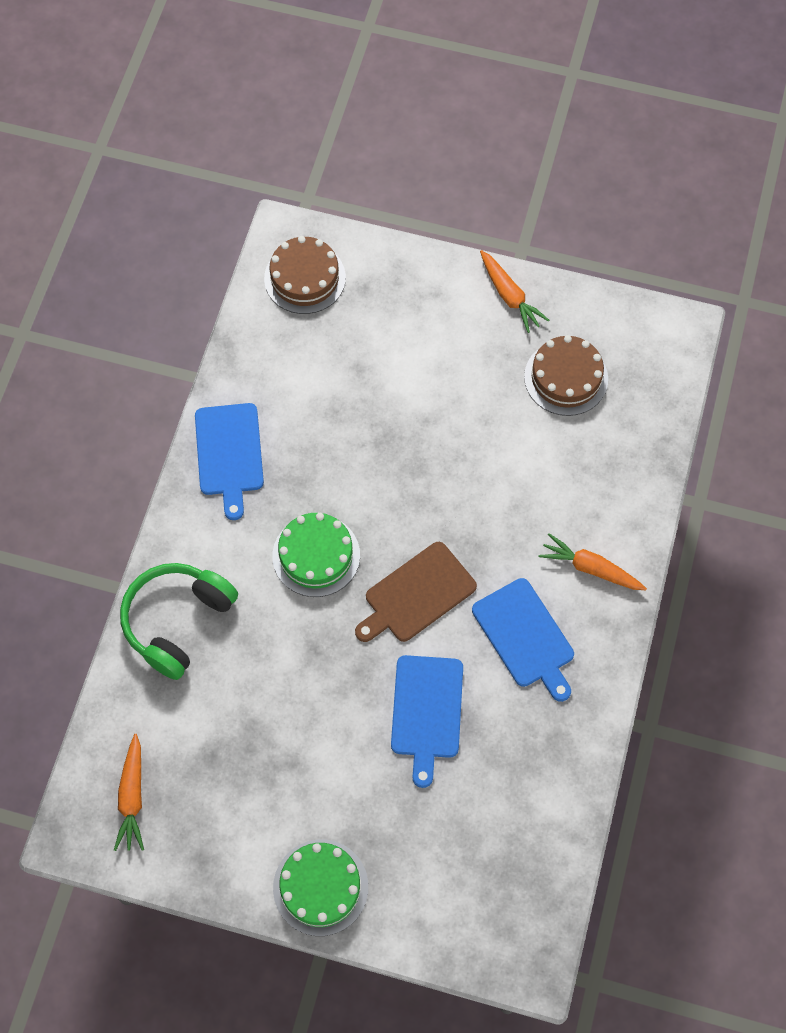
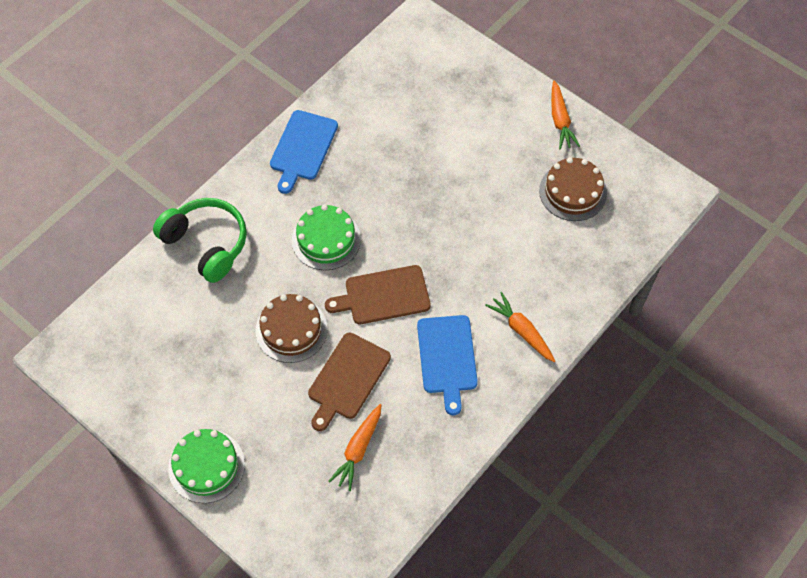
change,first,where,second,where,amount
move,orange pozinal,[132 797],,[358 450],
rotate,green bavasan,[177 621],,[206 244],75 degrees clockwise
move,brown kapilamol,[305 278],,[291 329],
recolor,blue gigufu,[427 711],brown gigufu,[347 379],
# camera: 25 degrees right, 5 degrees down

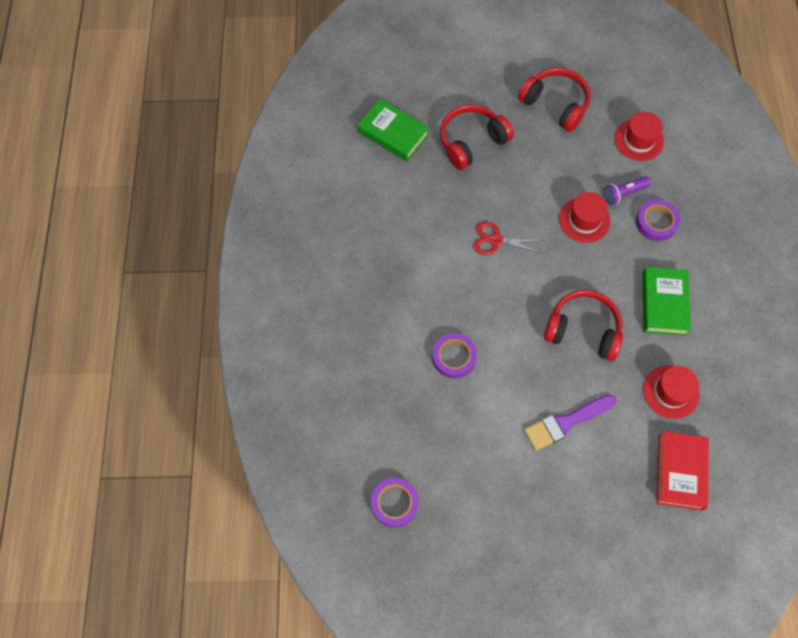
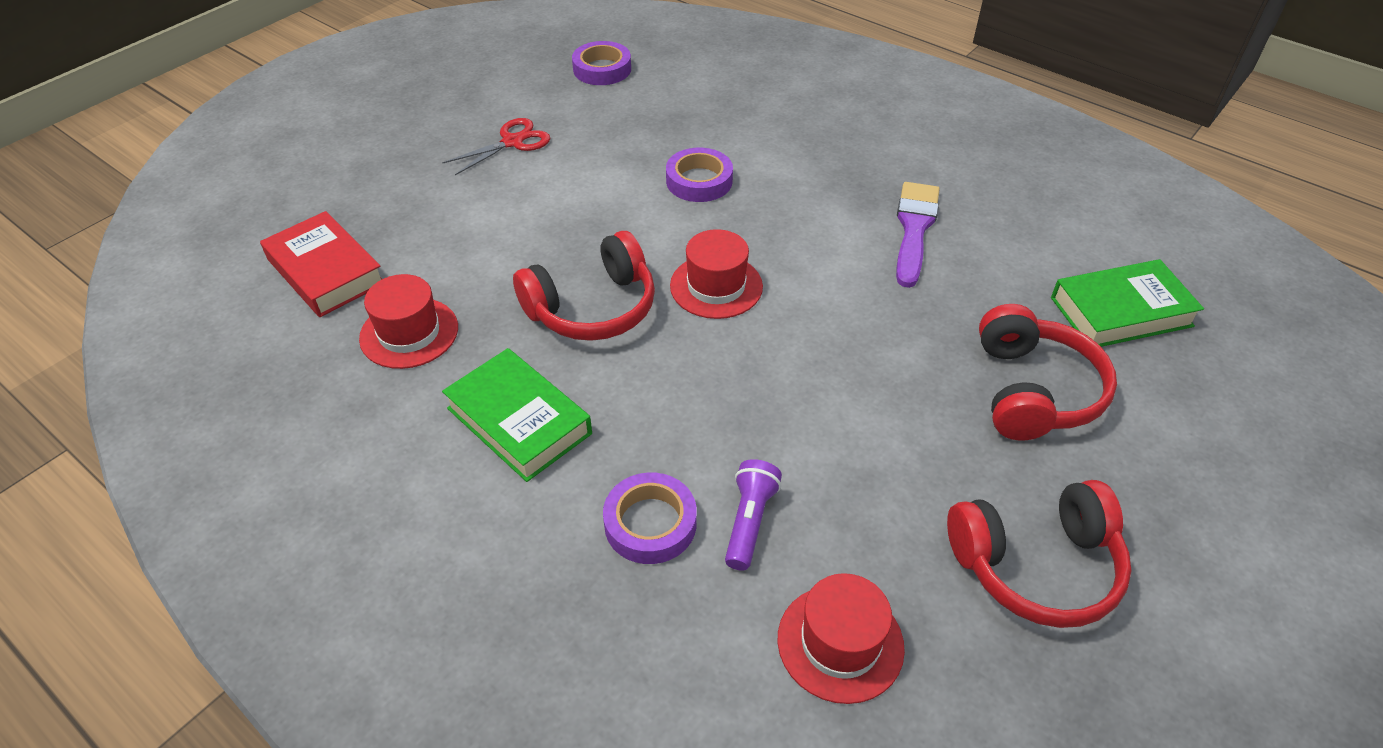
change,first,where,second,where,amount
move,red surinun,[495 240],,[512 142],
move,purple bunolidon,[566 423],,[914 228],
move,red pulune,[584 220],,[716 286],
# camera: 130 degrees right, 20 degrees down

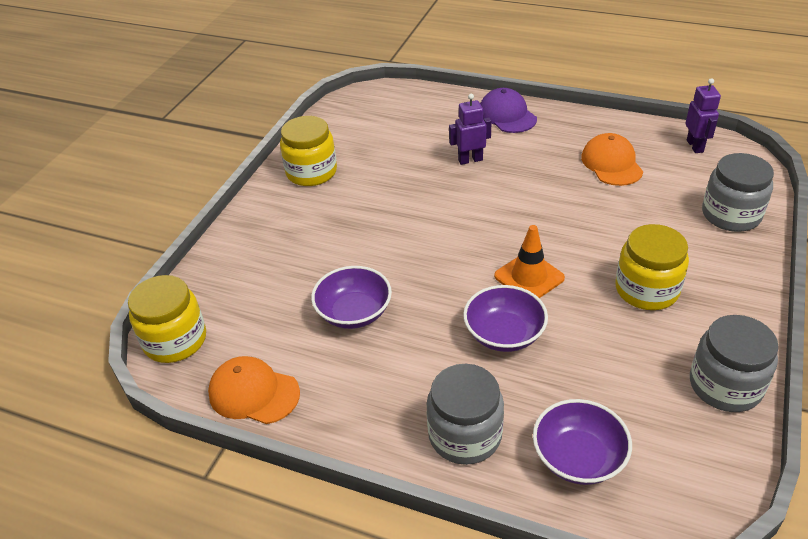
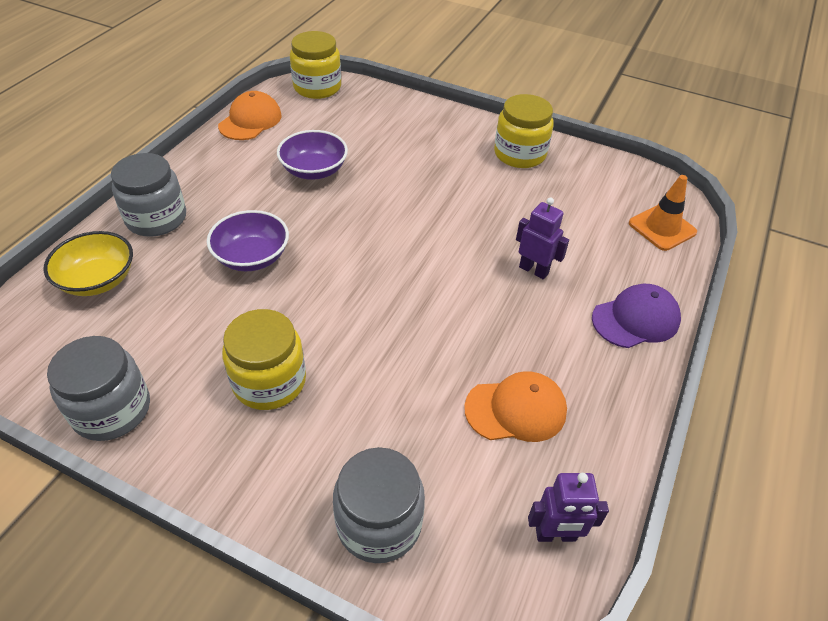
change,first,where,second,where,amount
rotate,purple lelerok,[470 160],,[534 270],45 degrees counterclockwise
move,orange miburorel,[529 277],,[662 228],
recolor,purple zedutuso,[578 457],yellow zedutuso,[98 280],
# camera: 90 degrees right, 5 degrees up

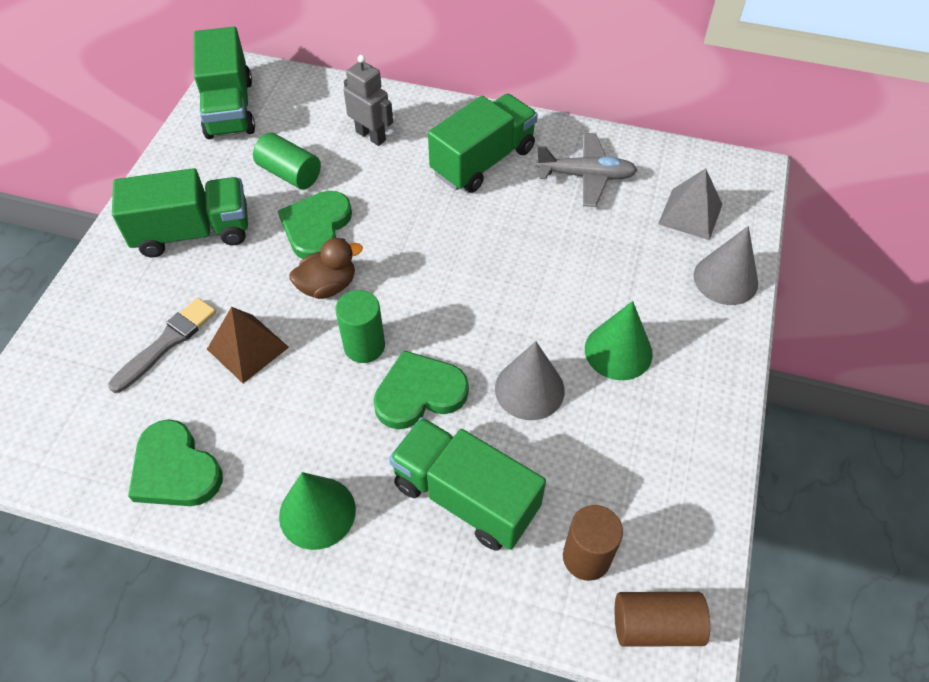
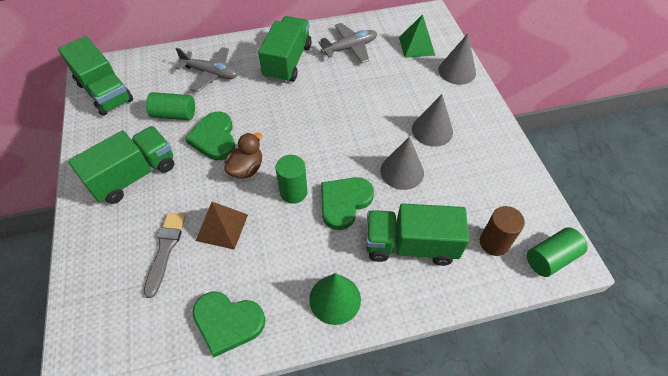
change,first,where,second,where,amount
replace,grey lelerok,[371 136],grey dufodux,[210 73],
recolor,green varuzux,[618 351],grey varuzux,[432 130],
recolor,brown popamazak,[656 625],green popamazak,[550 258],
recolor,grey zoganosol,[690 214],green zoganosol,[416 46],
# camera: 30 degrees left, 0 degrees up

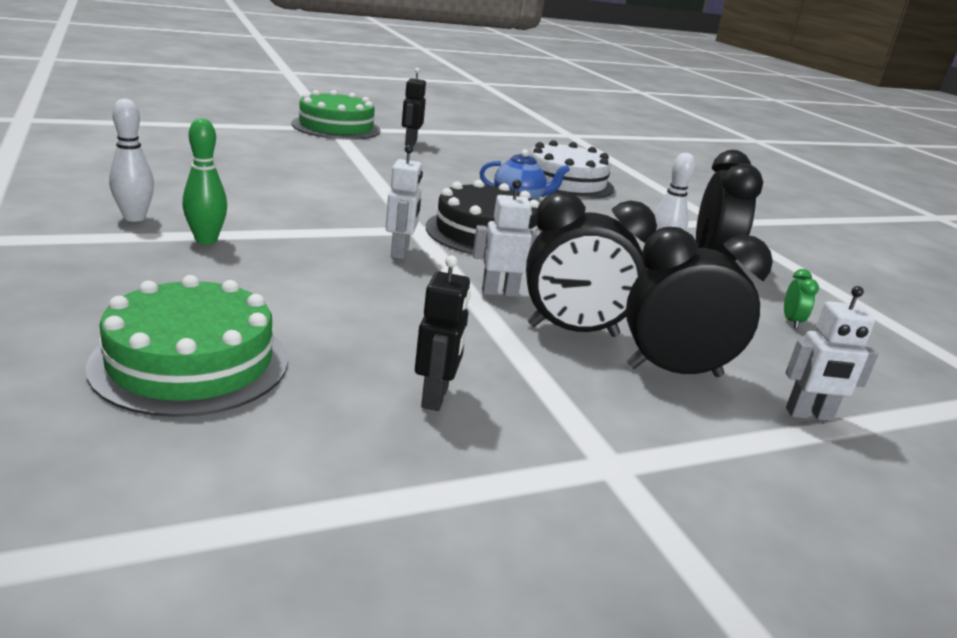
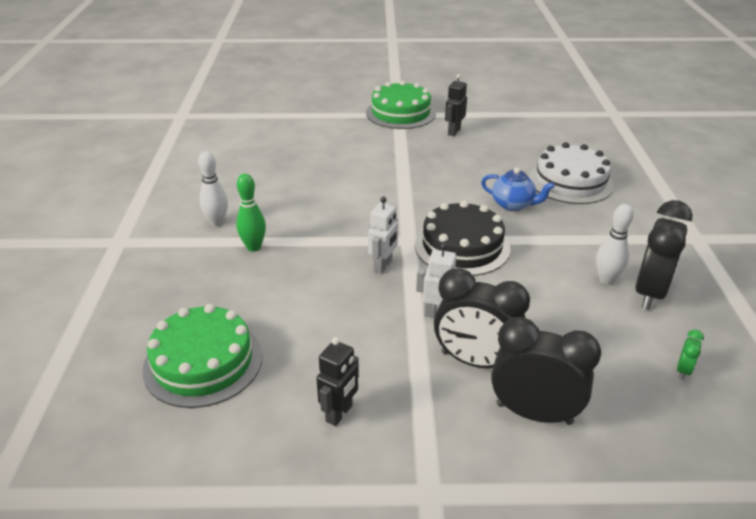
change,first,where,second,where,amount
delete,white lelerok,[809 415],,,
# camera: 25 degrees right, 10 degrees up

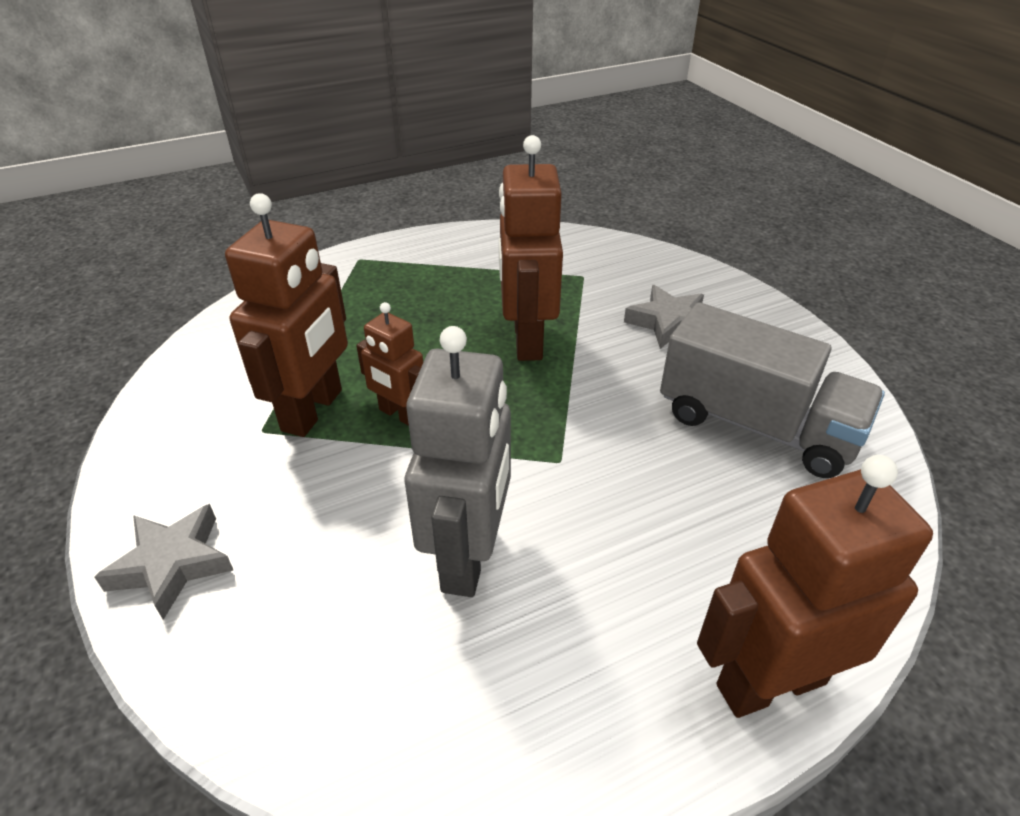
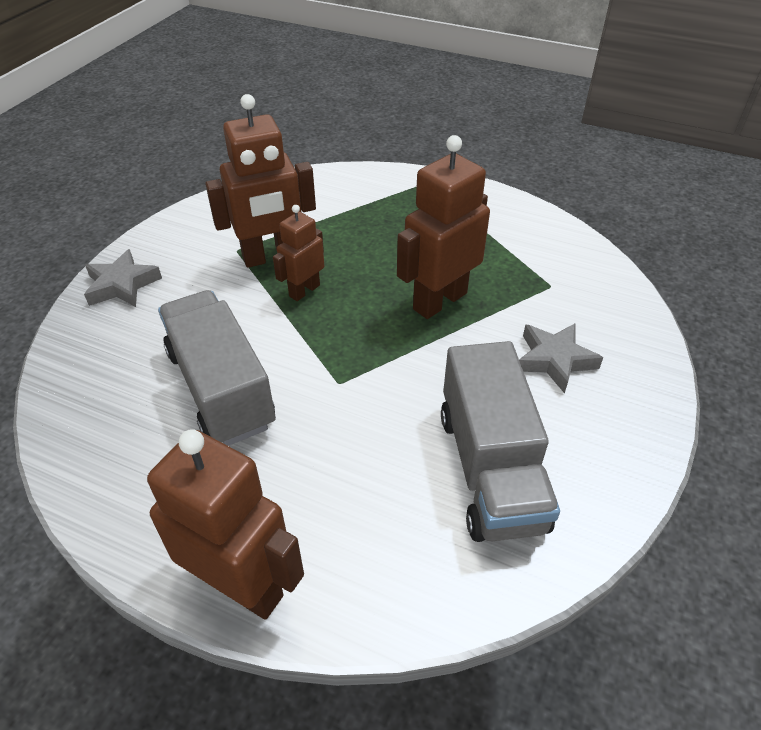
change,first,where,second,where,amount
rotate,brown lelerok,[399 414],,[304 290],45 degrees clockwise
replace,grey lelerok,[468 557],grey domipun,[221 388],
# camera: 50 degrees right, 5 degrees up

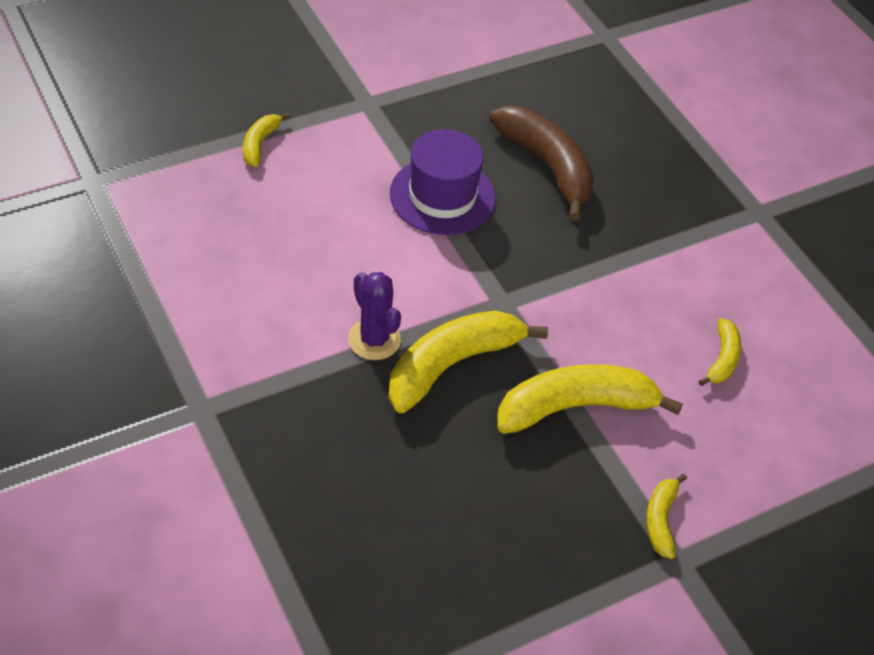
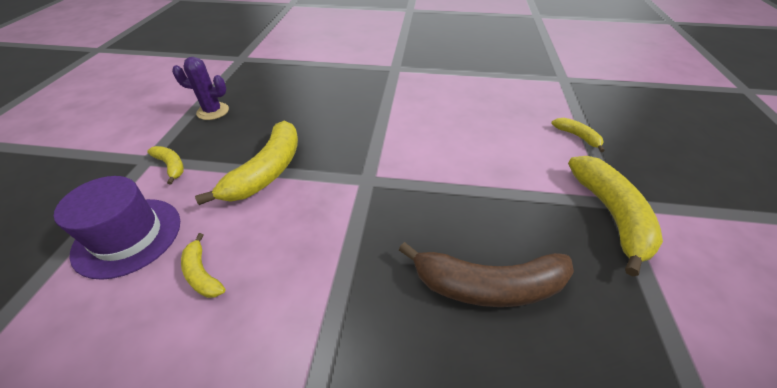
change,first,where,second,where,amount
move,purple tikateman,[374 339],,[213 111],
move,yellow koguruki,[452 365],,[610 215],
move,purple pulune,[442 196],,[128 236],
# camera: 130 degrees right, 5 degrees down

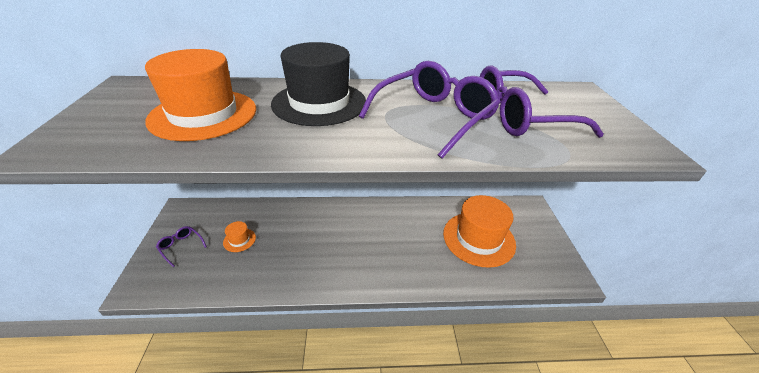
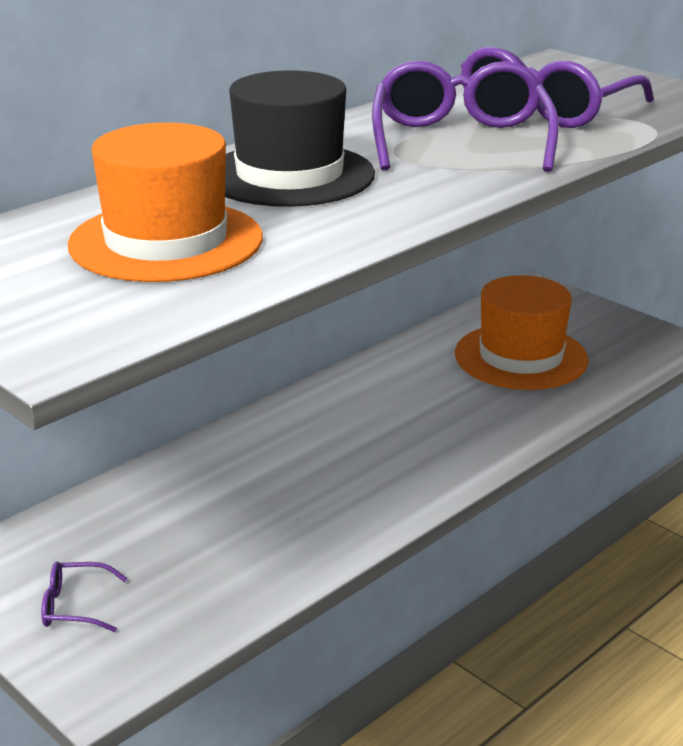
change,first,where,second,where,amount
delete,orange pulune,[239 240],,,
# camera: 40 degrees left, 10 degrees down

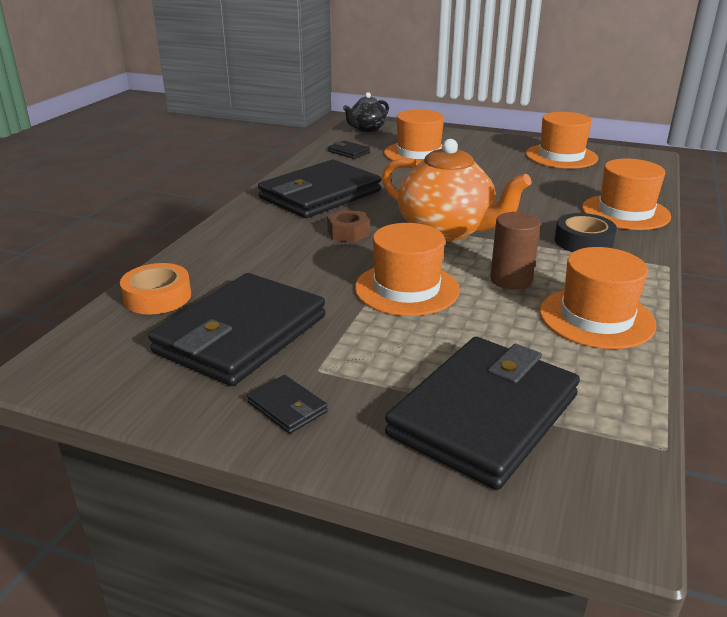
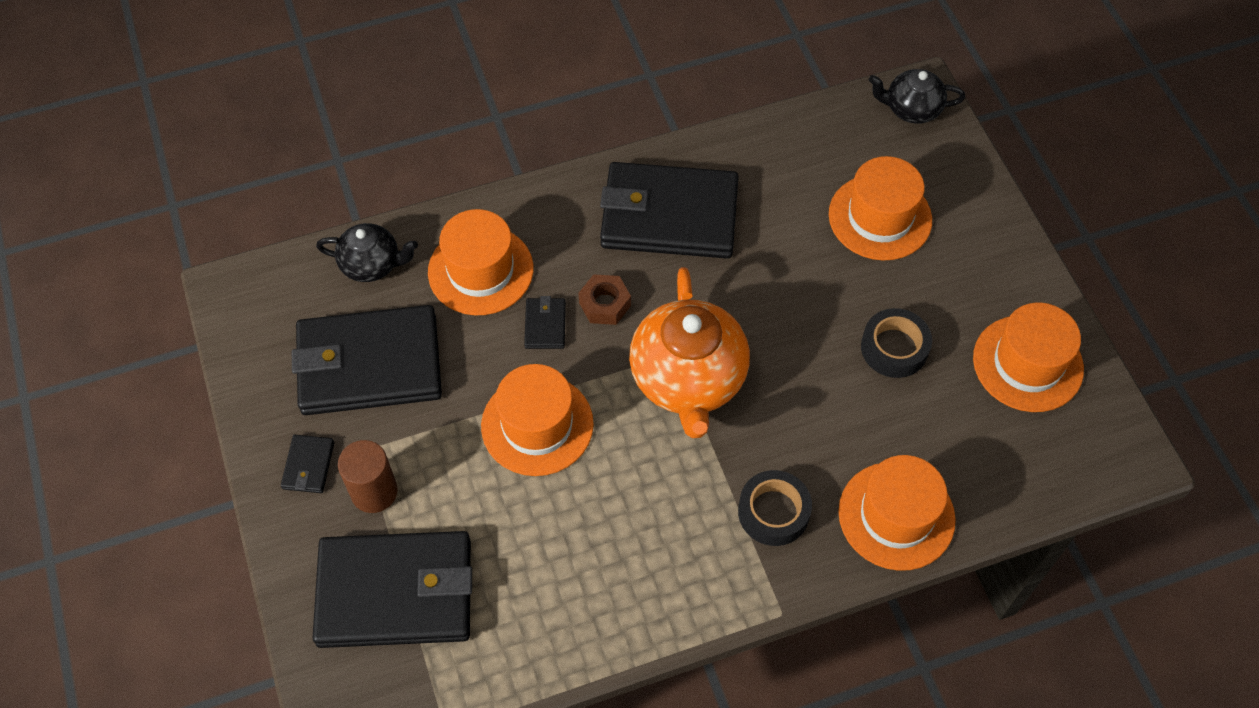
change,first,where,second,where,amount
replace,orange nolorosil,[157 297],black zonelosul,[372 264],
move,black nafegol,[348 152],,[545 325],
move,brown popamazak,[511 280],,[374 492],
move,orange pulune,[596 318],,[480 270],
insert,,,black nolorosil,[894 348],
# camera: 50 degrees right, 30 degrees up

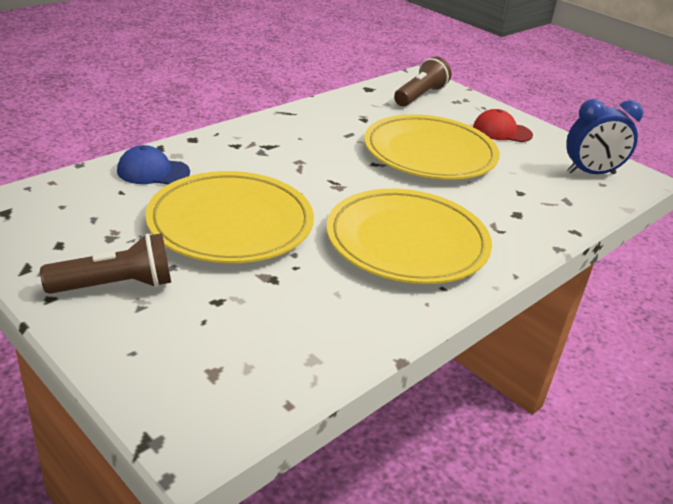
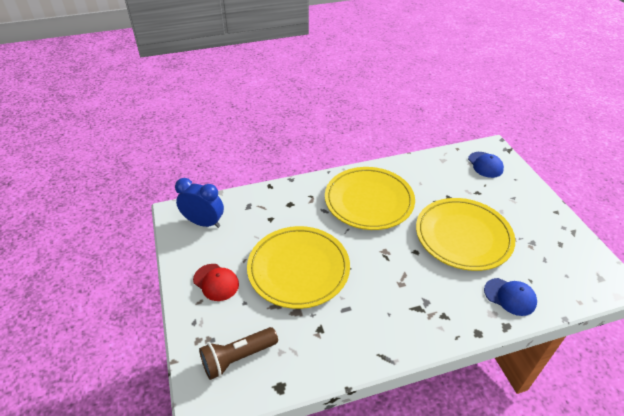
change,first,where,second,where,amount
delete,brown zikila,[115 285],,,
insert,,,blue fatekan,[485 165],
# camera: 150 degrees left, 10 degrees up

